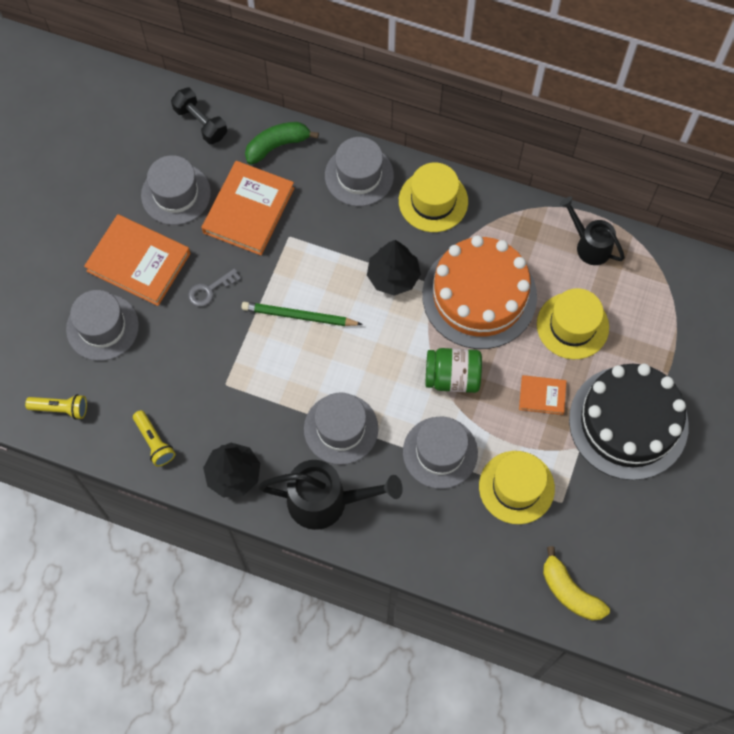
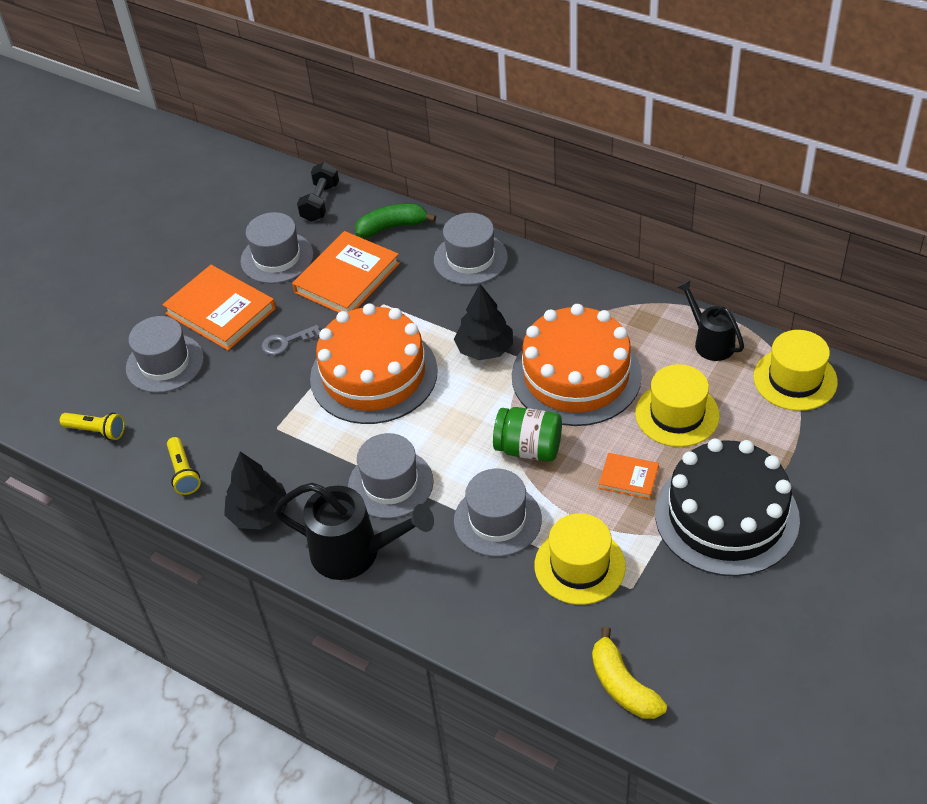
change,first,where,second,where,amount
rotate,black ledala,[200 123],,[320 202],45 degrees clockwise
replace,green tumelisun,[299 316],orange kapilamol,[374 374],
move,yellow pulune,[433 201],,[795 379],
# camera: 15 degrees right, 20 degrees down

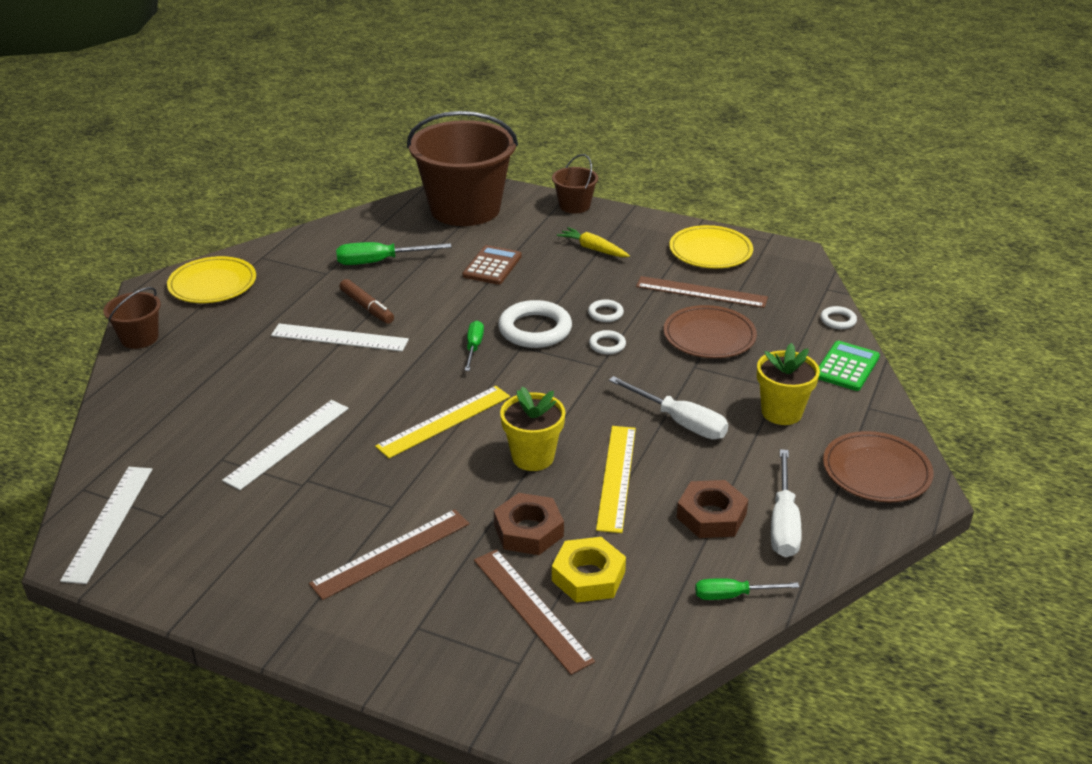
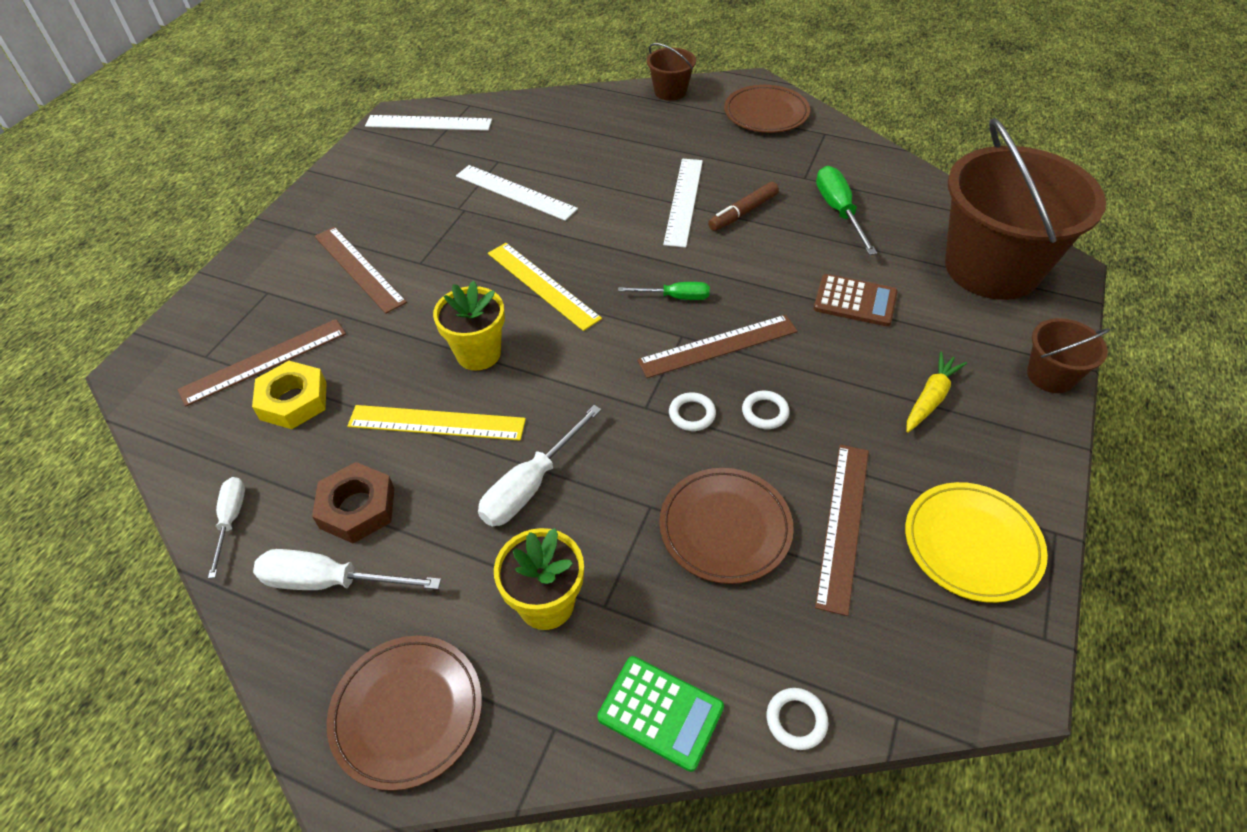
change,first,where,second,where,amount
recolor,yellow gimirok,[212 284],brown gimirok,[766 113],
delete,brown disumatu,[528 530],,,
replace,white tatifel,[535 329],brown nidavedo,[718 346],
recolor,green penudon,[733 595],white penudon,[231 520],
# camera: 90 degrees right, 15 degrees up

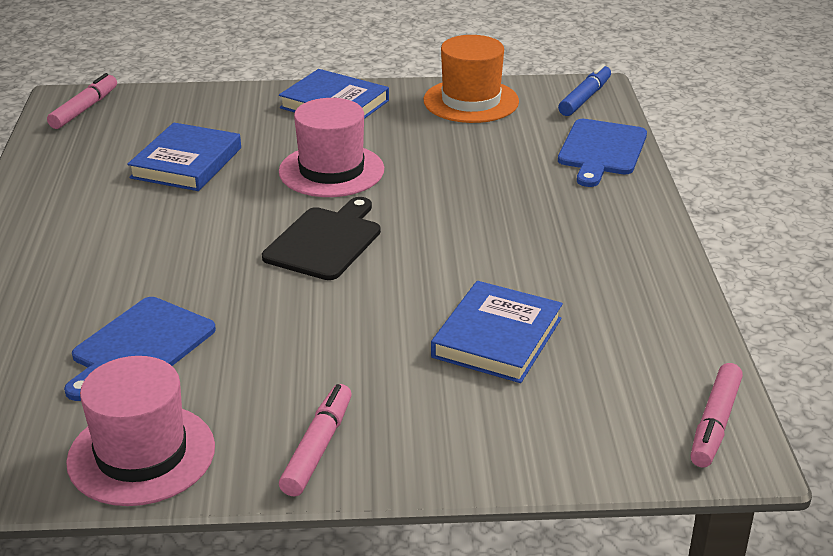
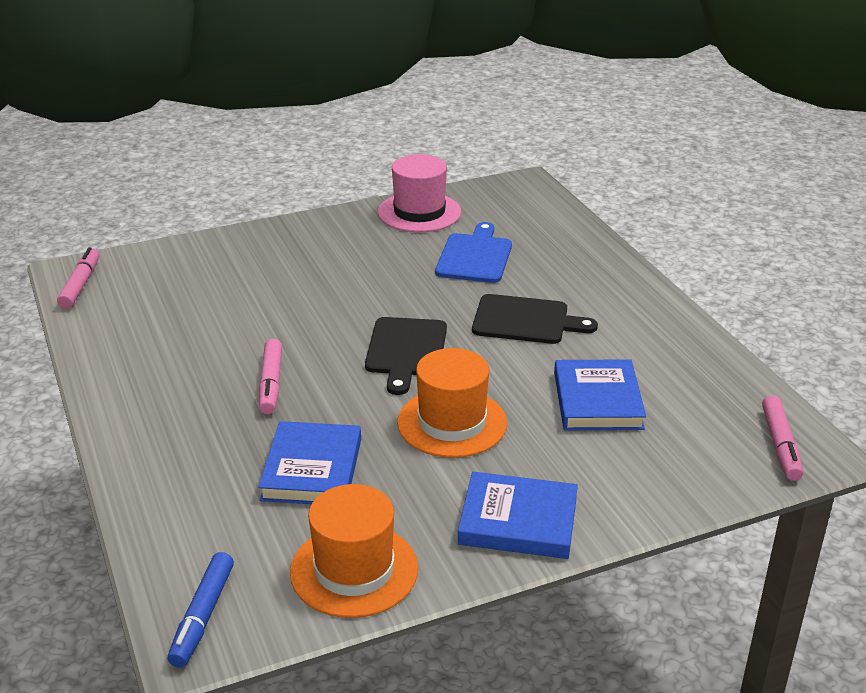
change,first,where,second,where,amount
recolor,pink pulune,[331 170],orange pulune,[452 423],
move,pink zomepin,[317 448],,[271 383],
move,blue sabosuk,[497 338],,[312 469],
delete,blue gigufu,[601 150],,,
insert,,,black gigufu,[525 320],
# camera: 160 degrees right, 0 degrees up

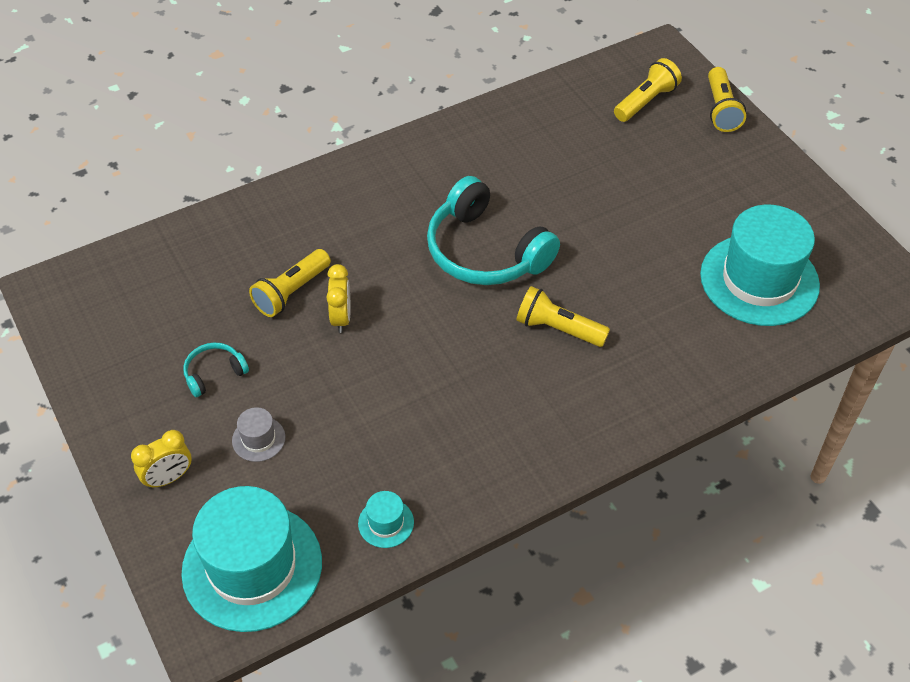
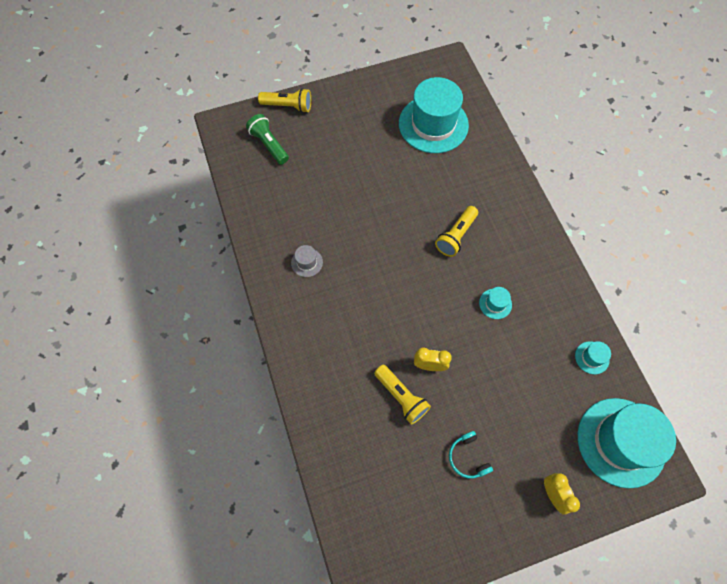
change,first,where,second,where,amount
move,grey pulune,[258 439],,[307 262],
delete,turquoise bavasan,[485 251],,,
recolor,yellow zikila,[646 101],green zikila,[269 144],
insert,,,turquoise pulune,[495 303],
# camera: 80 degrees left, 15 degrees up

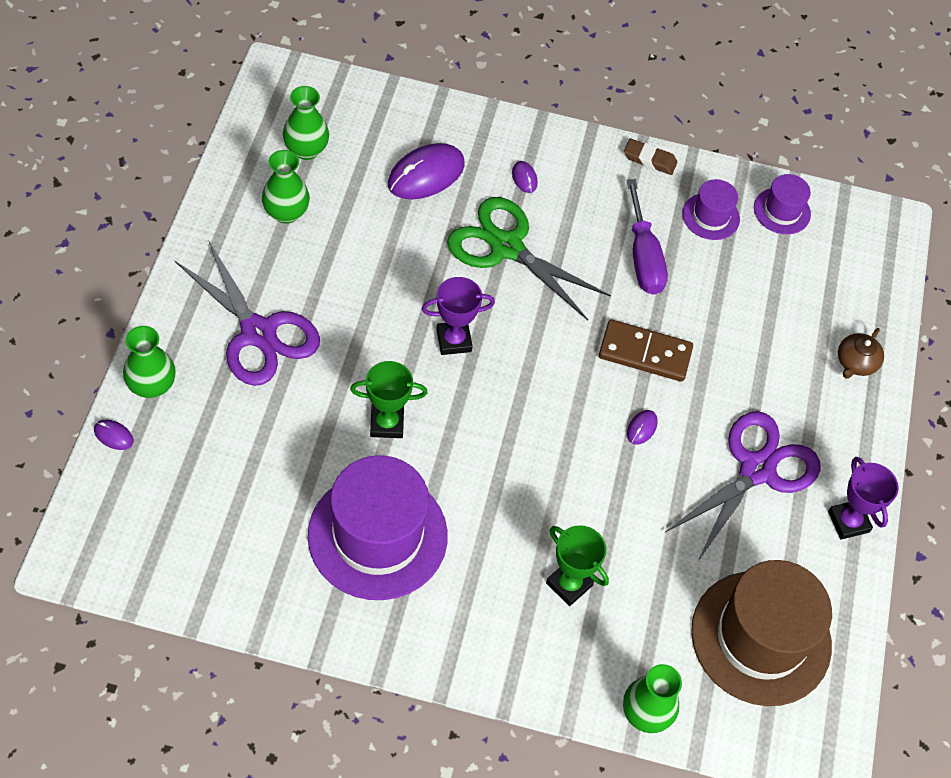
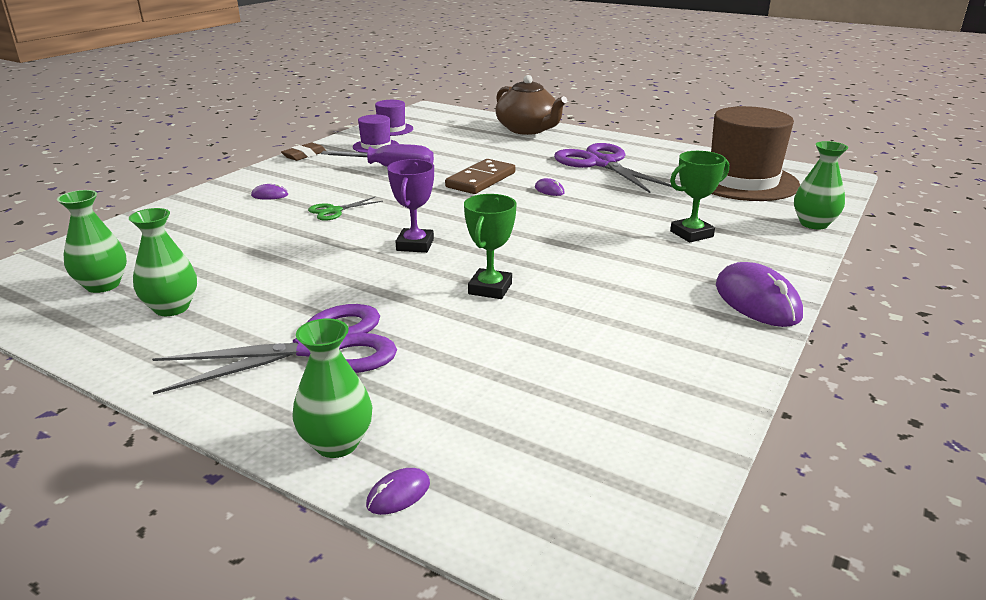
change,first,where,second,where,amount
delete,purple pulune,[377 535],,,
move,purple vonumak,[426 174],,[757 300],
resize,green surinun,[506 247],,[334 211],x0.46
delete,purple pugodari,[848 521],,,
resize,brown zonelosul,[856 362],,[528 129],x1.95
# camera: 65 degrees left, 30 degrees down

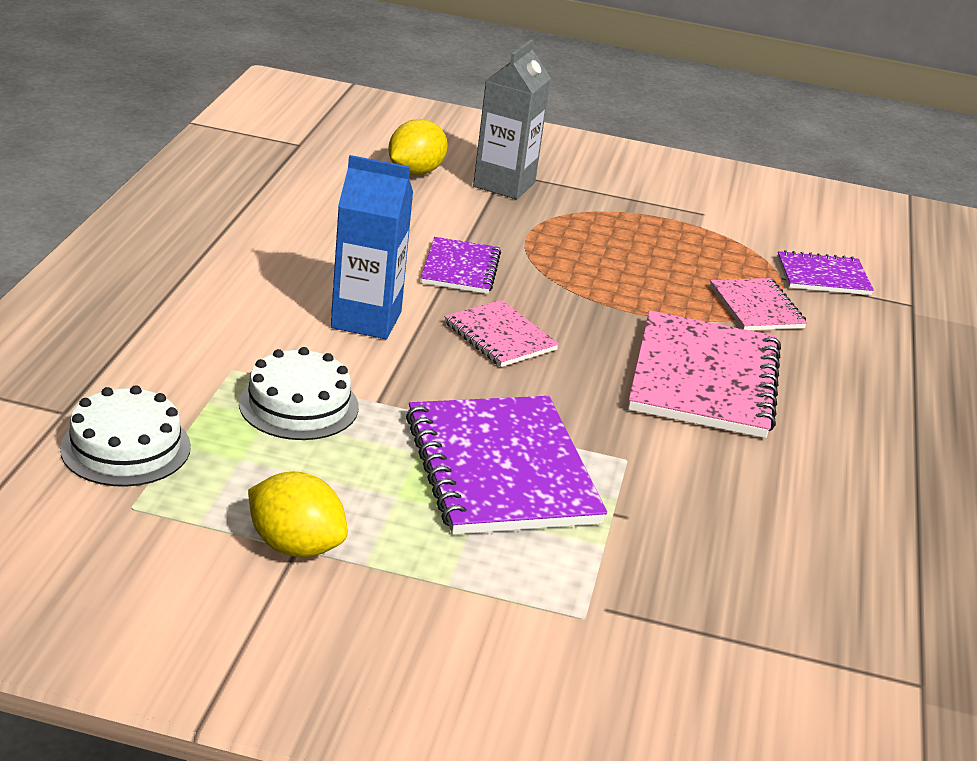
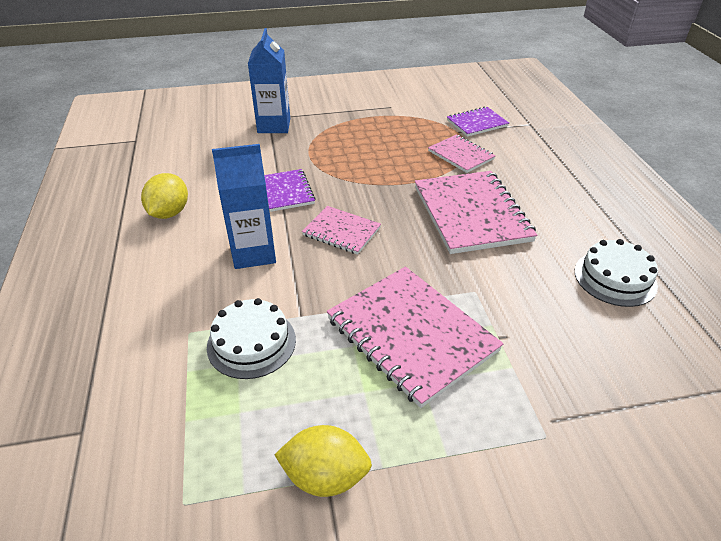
change,first,where,second,where,amount
move,white kapilamol,[126 447],,[615 278],
move,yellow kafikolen,[415 172],,[169 213],
recolor,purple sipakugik,[501 469],pink sipakugik,[411 335],
recolor,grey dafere,[504 184],blue dafere,[274 126],
# camera: 20 degrees left, 10 degrees up

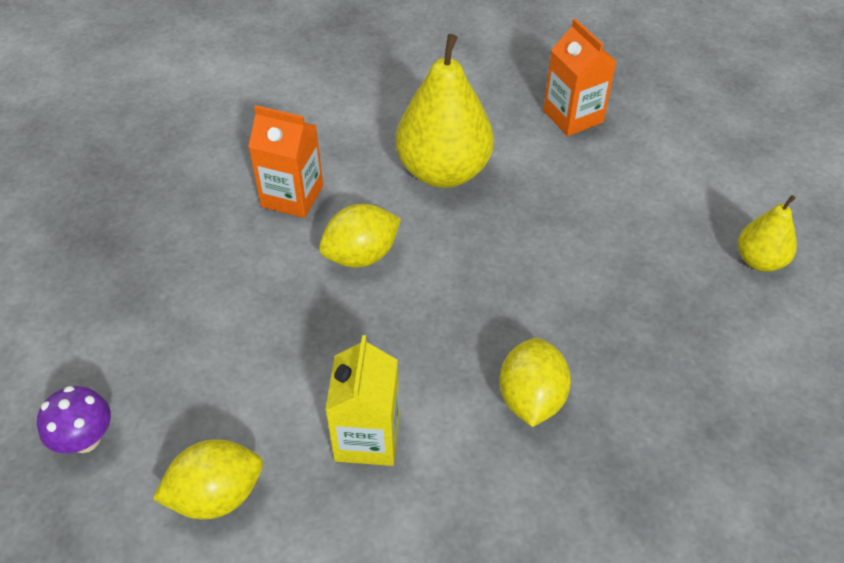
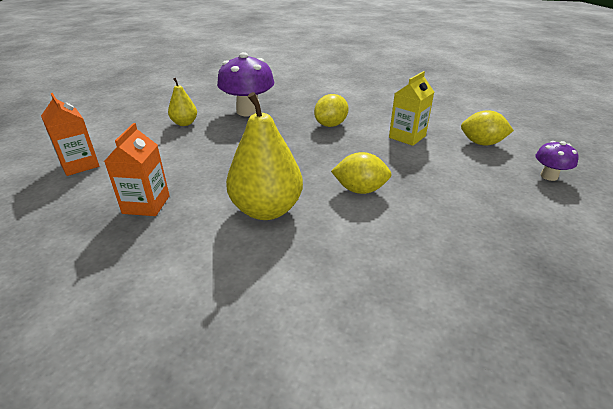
change,first,where,second,where,amount
move,orange dafere,[292 196],,[80 165],
insert,,,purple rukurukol,[248 111],
# camera: 145 degrees left, 15 degrees down

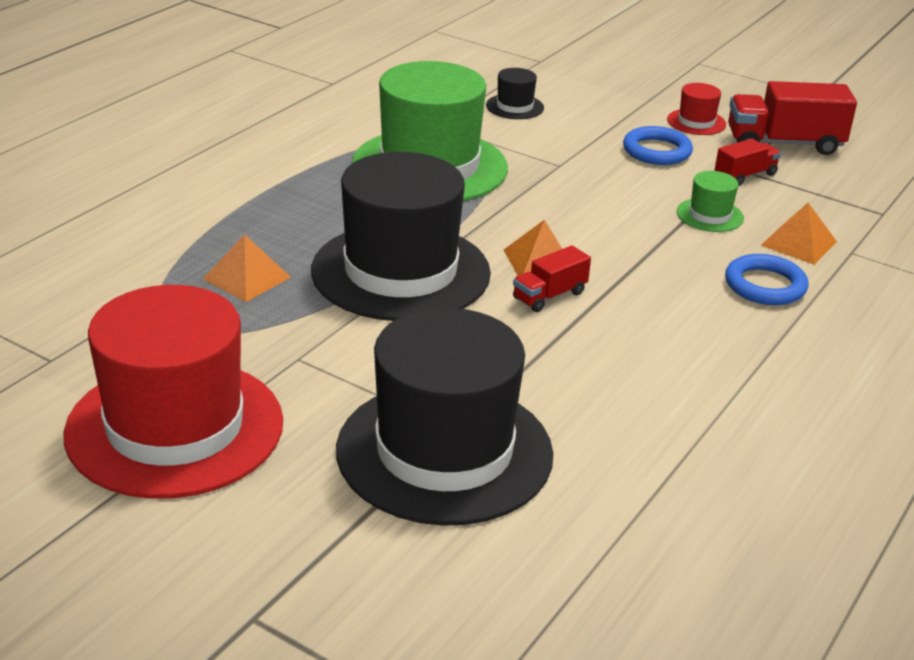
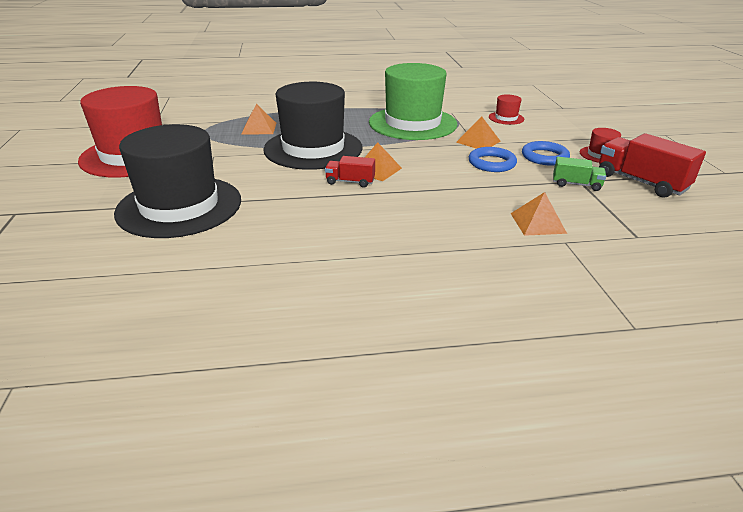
change,first,where,second,where,amount
recolor,black pulune,[515 107],red pulune,[506 118],
delete,green pulune,[710 215],,,
recolor,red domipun,[745 176],green domipun,[576 184],
move,blue tatifel,[765 285],,[492 163],
insert,,,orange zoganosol,[478 141],
# camera: 50 degrees right, 0 degrees up

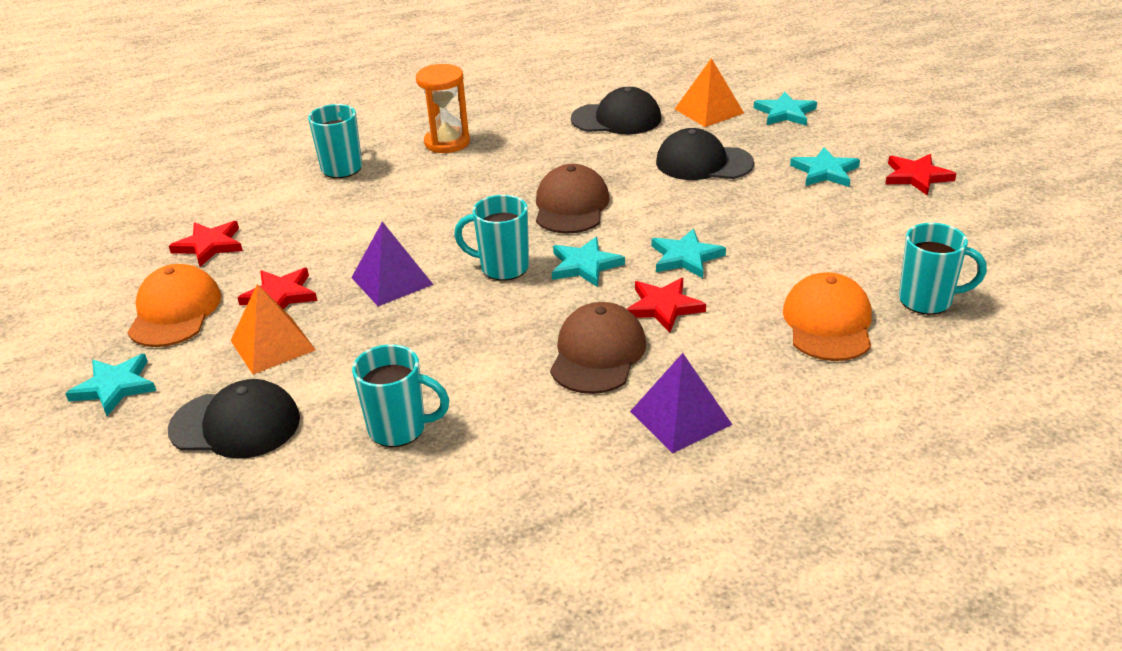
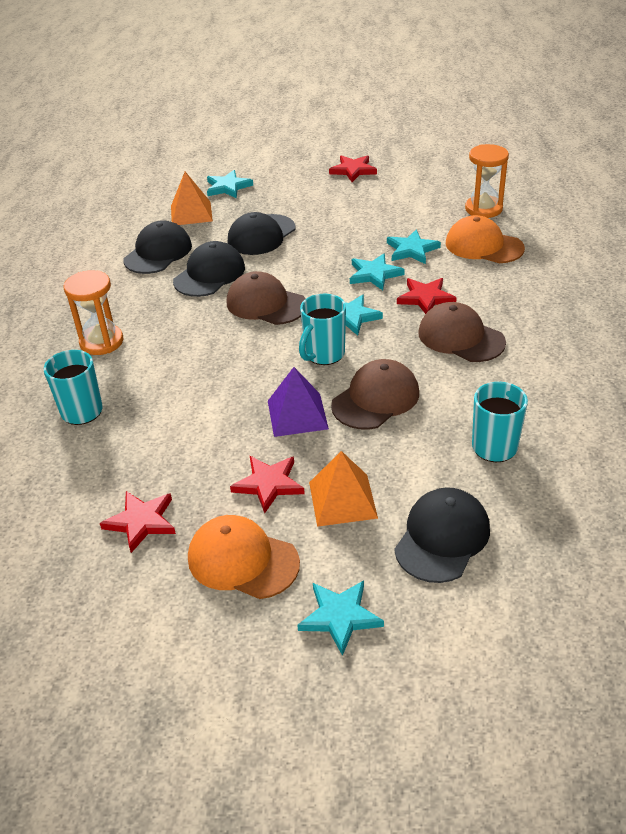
change,first,where,second,where,amount
delete,purple zoganosol,[680 418],,,
move,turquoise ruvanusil,[825 171],,[412 250],
replace,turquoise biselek,[927 300],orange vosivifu,[483 209],
insert,,,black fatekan,[209 274],
insert,,,brown fatekan,[376 399],
# camera: 65 degrees left, 5 degrees up

